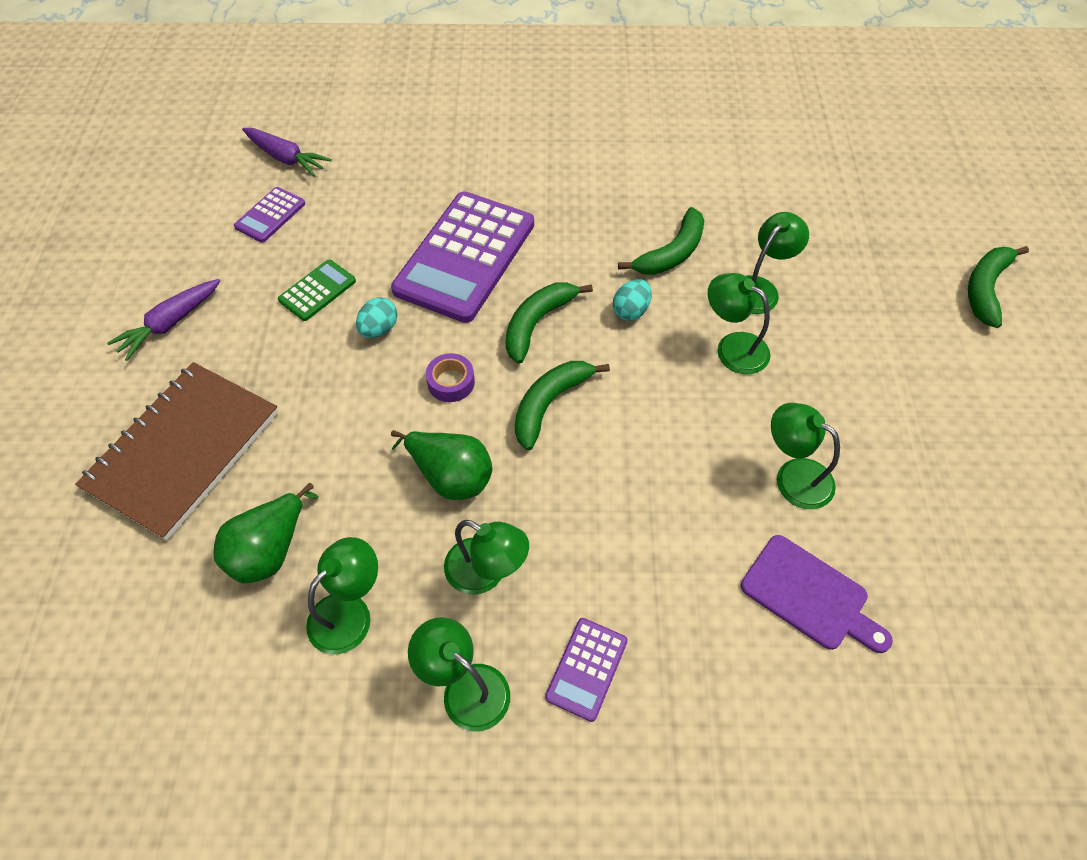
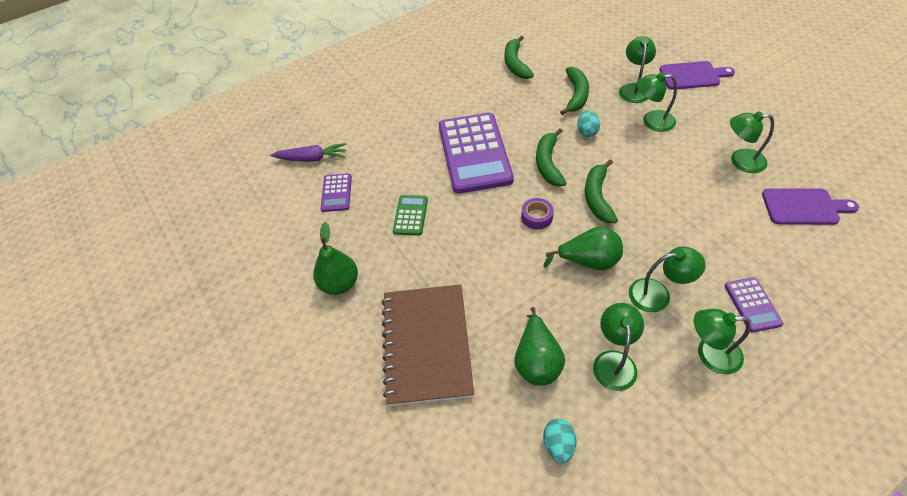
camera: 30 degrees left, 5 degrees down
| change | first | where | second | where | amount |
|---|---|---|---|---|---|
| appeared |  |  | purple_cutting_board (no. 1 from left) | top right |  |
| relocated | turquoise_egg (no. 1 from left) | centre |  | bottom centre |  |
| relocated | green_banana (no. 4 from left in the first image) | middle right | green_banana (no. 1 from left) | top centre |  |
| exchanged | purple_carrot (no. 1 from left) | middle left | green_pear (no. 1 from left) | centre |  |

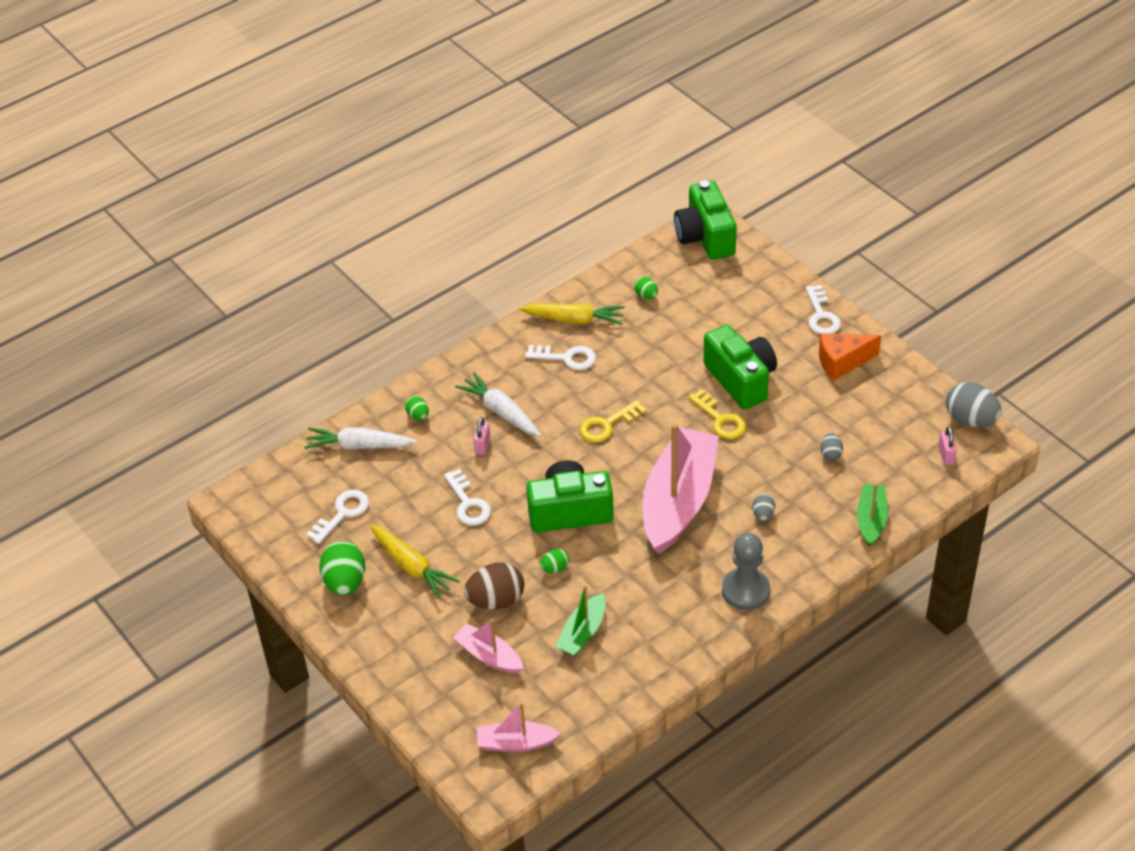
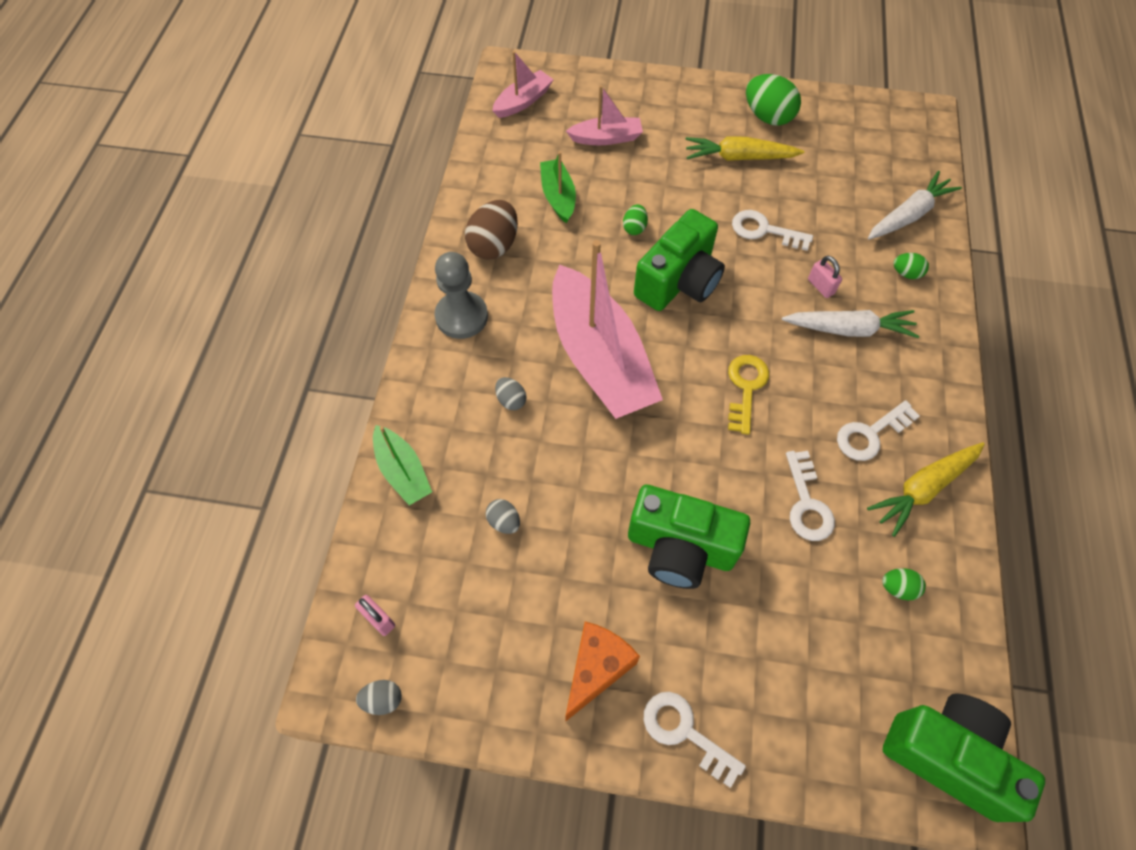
camera: 135 degrees right, 15 degrees up
| change | first | where | second | where | amount |
|---|---|---|---|---|---|
| missing | yellow_key (no. 2 from left) | centre |  |  |  |
| relocated | white_key (no. 1 from left in the first image) | middle left | white_key (no. 3 from left) | middle right |  |
| relocated | brown_egg | bottom centre |  | top centre |  |
| size | grey_egg (no. 3 from left in the first image) | middle right | grey_egg (no. 1 from left) | bottom centre | x0.52 |

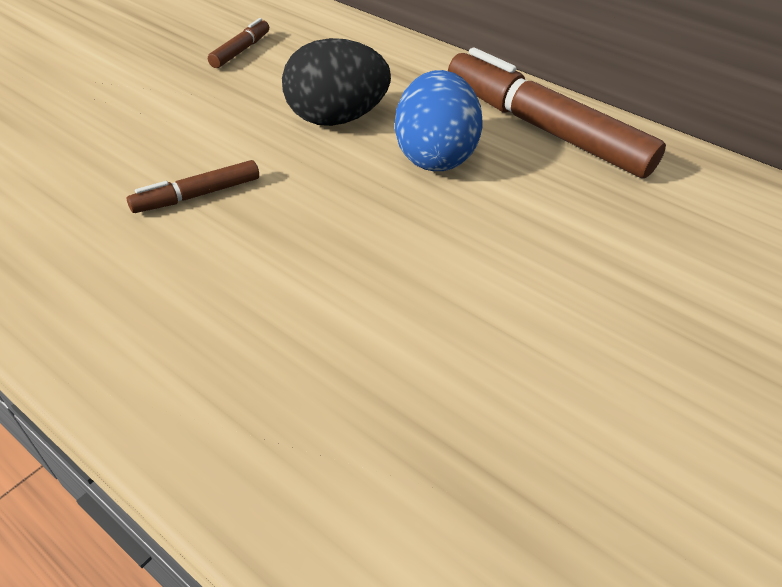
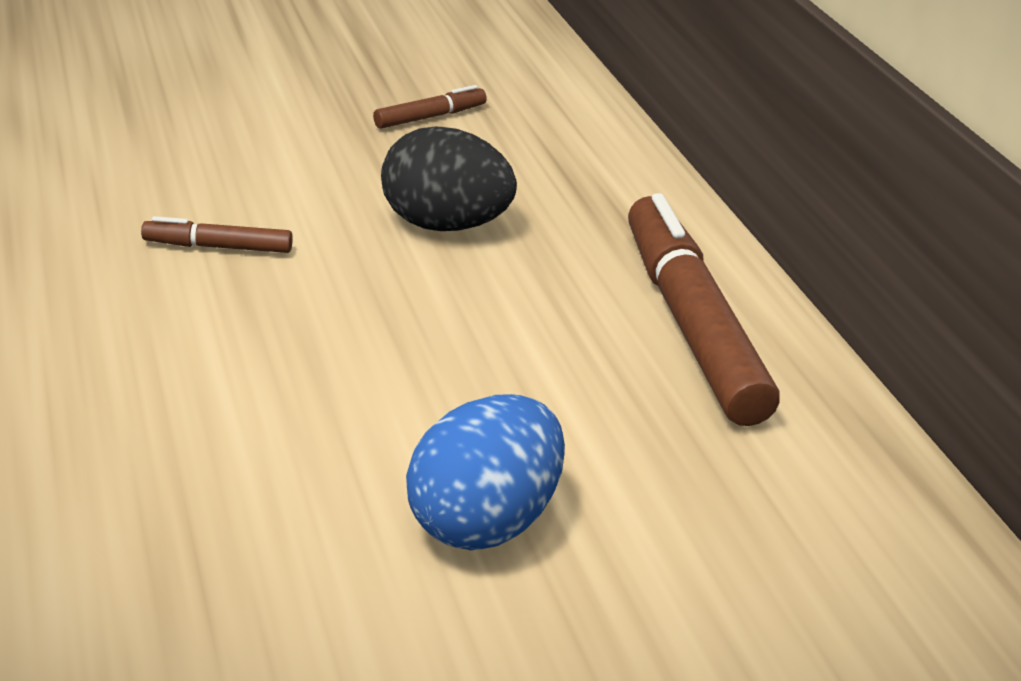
camera: 35 degrees right, 10 degrees down
| change | first | where | second | where | amount |
|---|---|---|---|---|---|
| relocated | blue_egg | top centre |  | bottom centre |  |

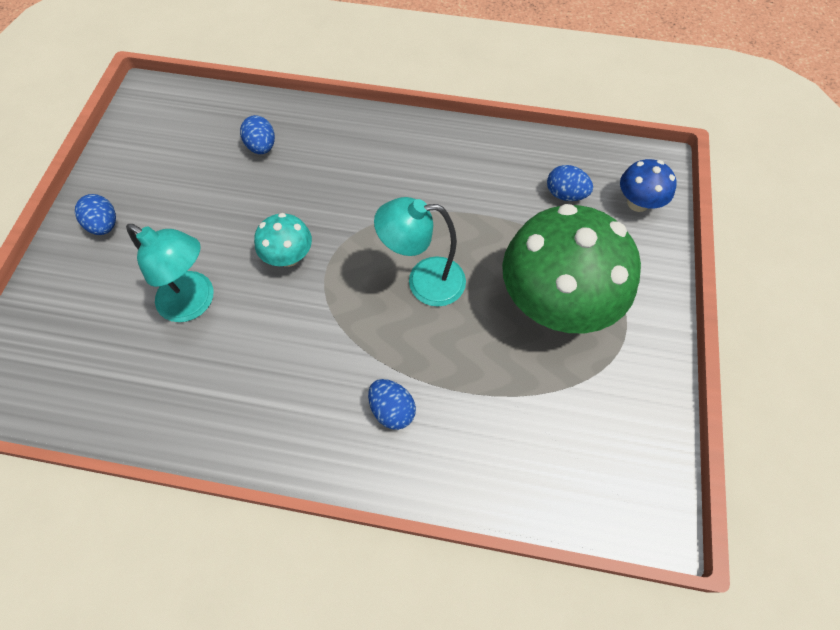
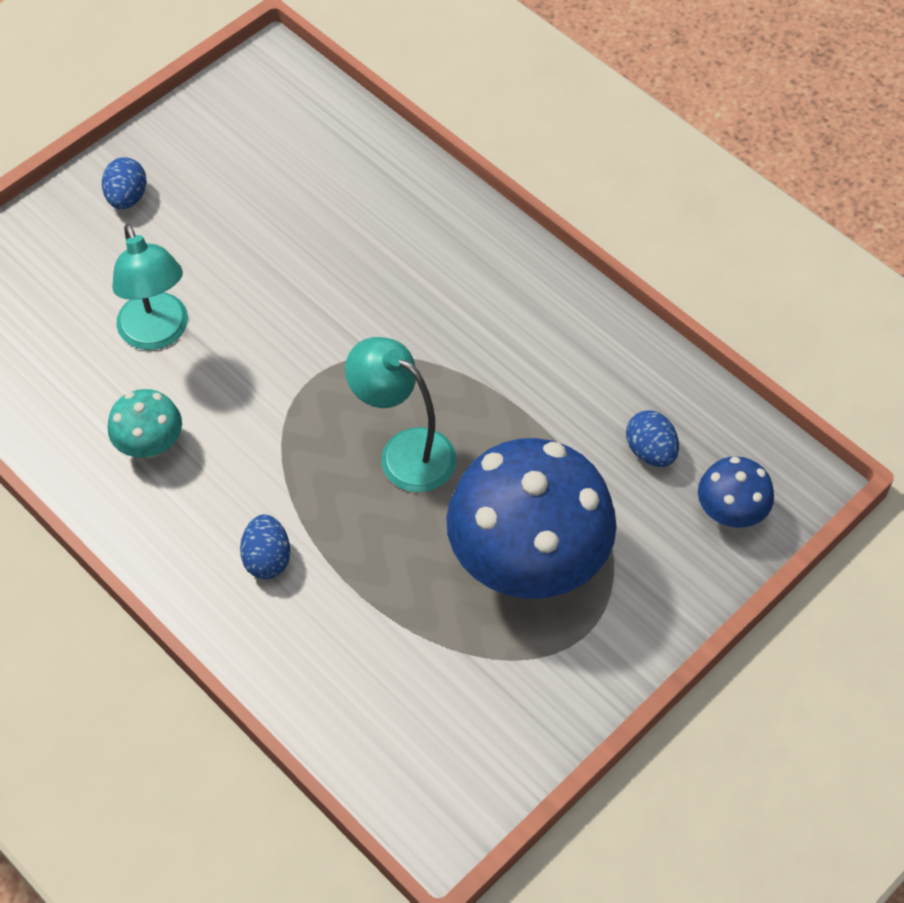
camera: 35 degrees right, 5 degrees down
| change | first | where | second | where | amount |
|---|---|---|---|---|---|
| missing | blue_egg (no. 2 from left) | top left |  |  |  |
| relocated | turquoise_mushroom | centre |  | middle left |  |
| colour | green_mushroom | middle right | blue_mushroom (no. 1 from left) | centre |  |

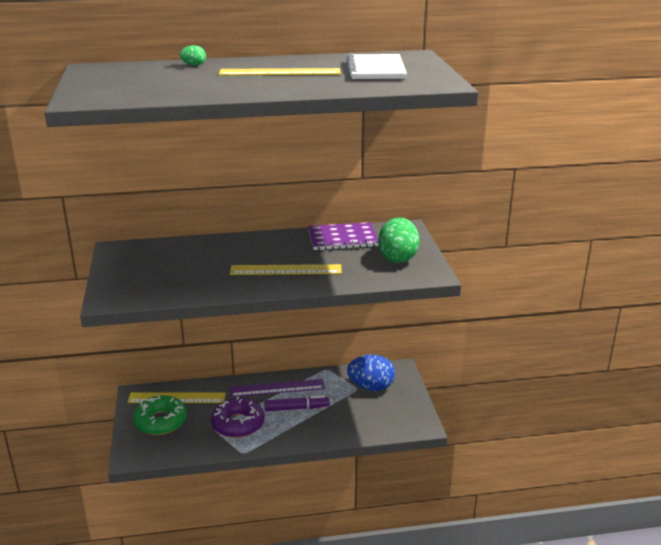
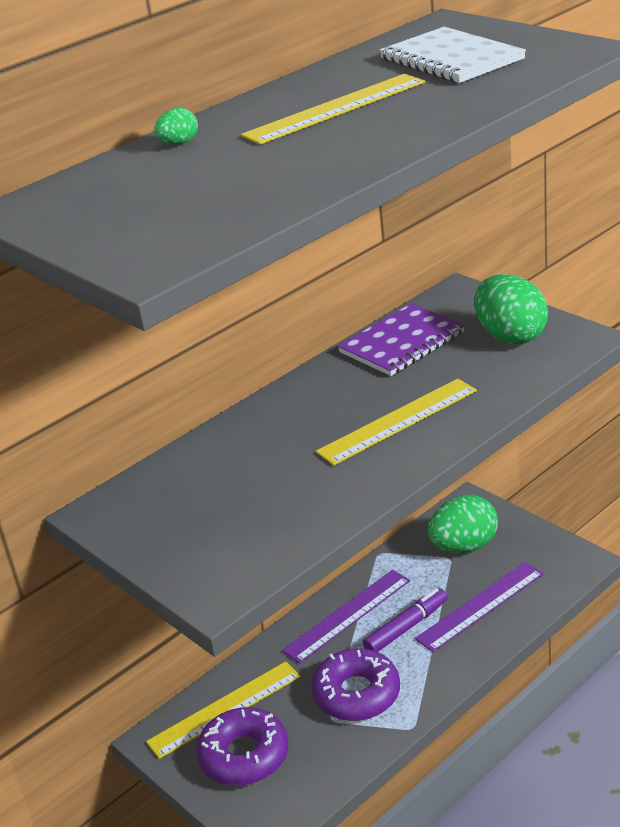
camera: 30 degrees left, 5 degrees up
| change | first | where | second | where | amount |
|---|---|---|---|---|---|
| appeared |  |  | purple_ruler (no. 2 from left) | bottom right |  |
| colour | green_donut | bottom left | purple_donut (no. 1 from left) | bottom centre |  |
| colour | blue_egg | bottom centre | green_egg (no. 2 from left) | middle right |  |

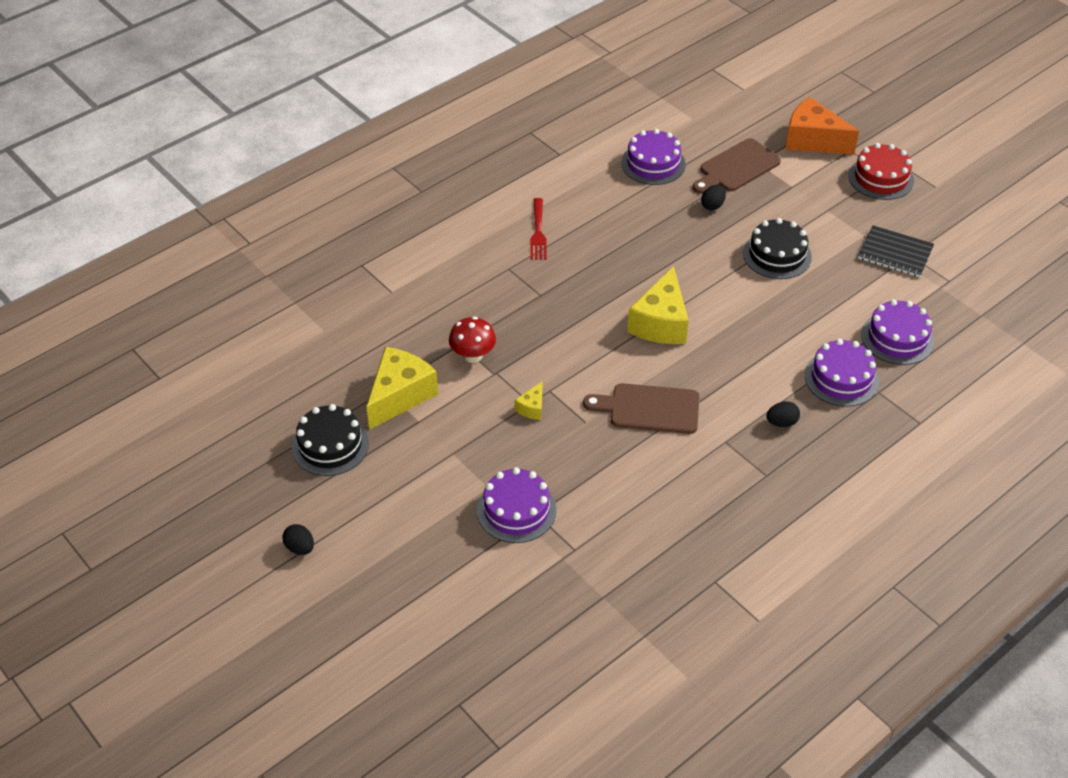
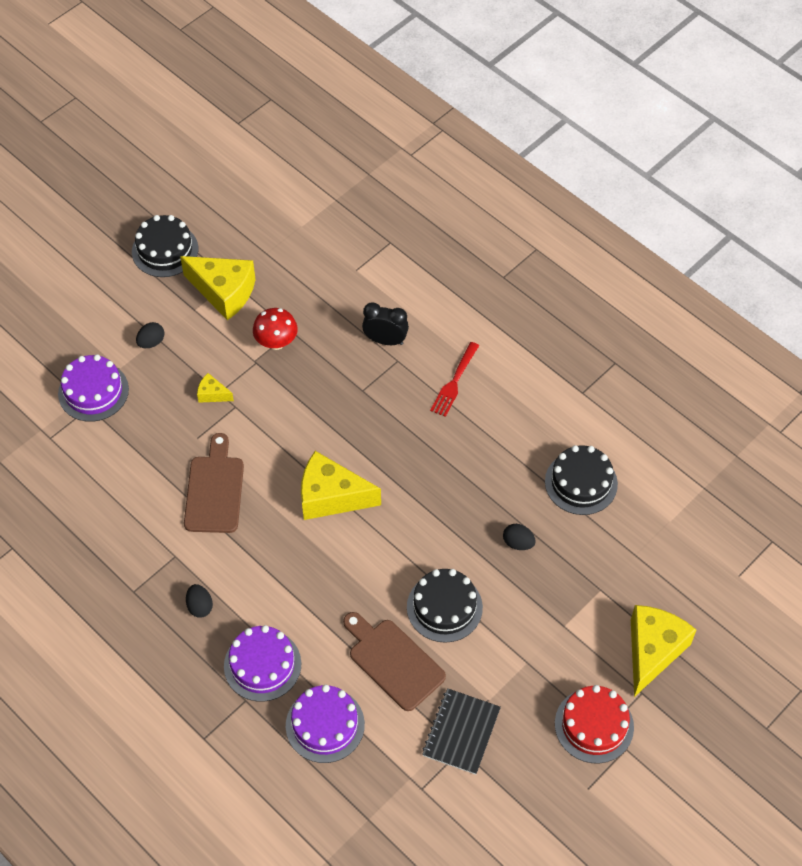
camera: 85 degrees right, 10 degrees up
| change | first | where | second | where | amount |
|---|---|---|---|---|---|
| appeared |  |  | black_clock | centre |  |
| relocated | black_egg (no. 1 from left) | bottom left |  | middle left |  |
| relocated | brown_cutting_board (no. 2 from left) | top right |  | bottom centre |  |
| colour | purple_cake (no. 2 from left) | top centre | black_cake (no. 3 from left) | middle right |  |
| colour | orange_cheese | top right | yellow_cheese (no. 4 from left) | bottom right |  |
| spun | red_fork | top centre |  | centre | 60 degrees counterclockwise |

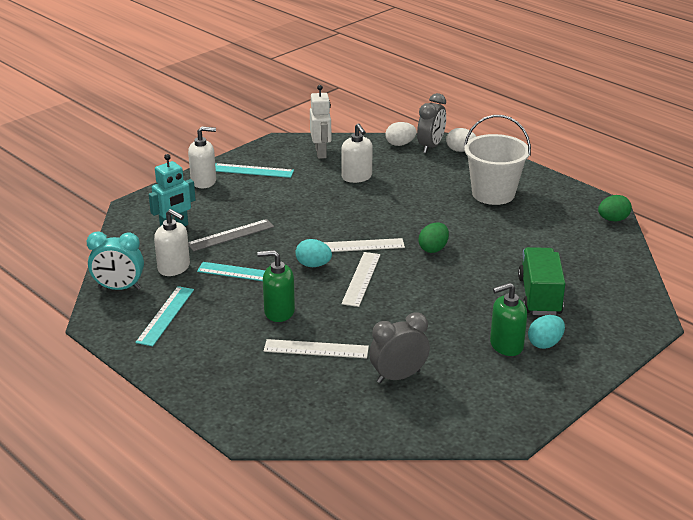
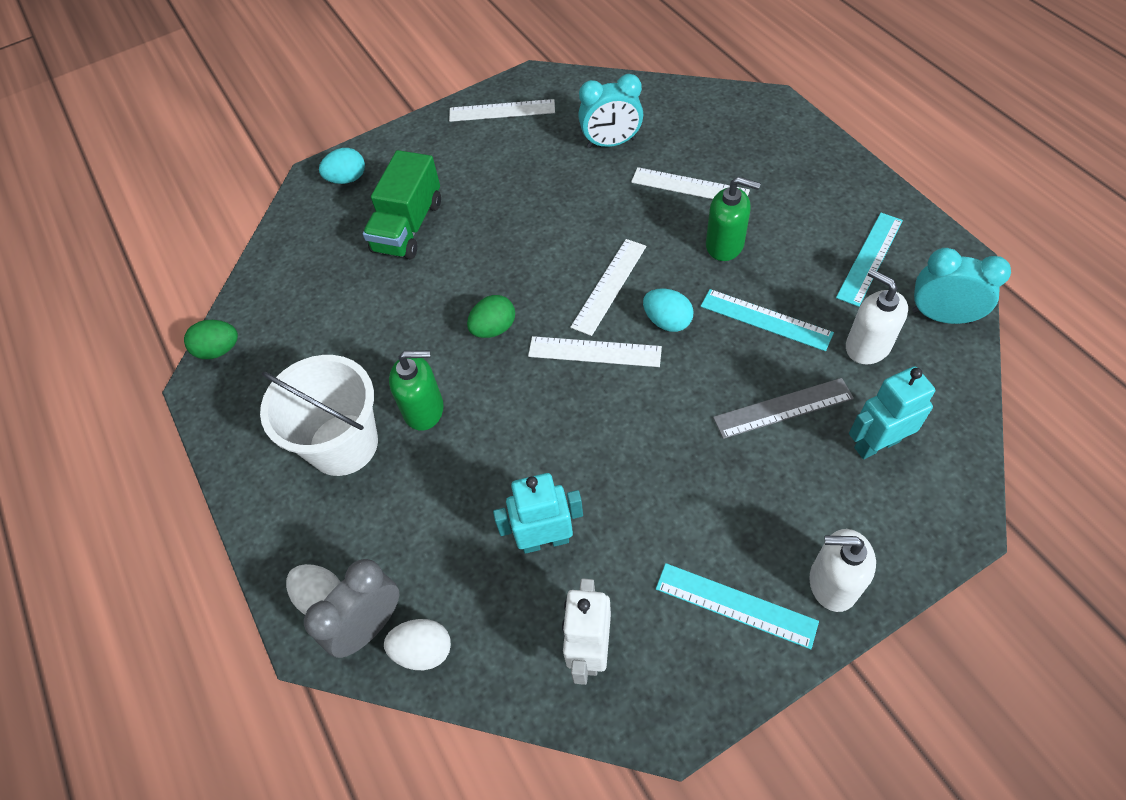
camera: 160 degrees left, 25 degrees up
| change | first | where | second | where | amount |
|---|---|---|---|---|---|
| appeared |  |  | white_ruler (no. 1 from left) | top centre |  |
| relocated | green_soap_dispenser (no. 2 from left in the first image) | middle right | green_soap_dispenser (no. 1 from left) | centre |  |
| relocated | turquoise_egg (no. 2 from left in the first image) | middle right | turquoise_egg (no. 1 from left) | top left |  |
| exchanged | white_soap_dispenser (no. 3 from left) | top centre | turquoise_robot (no. 1 from left) | centre |  |
| colour | grey_clock (no. 1 from left) | bottom centre | turquoise_clock (no. 1 from left) | top centre |  |

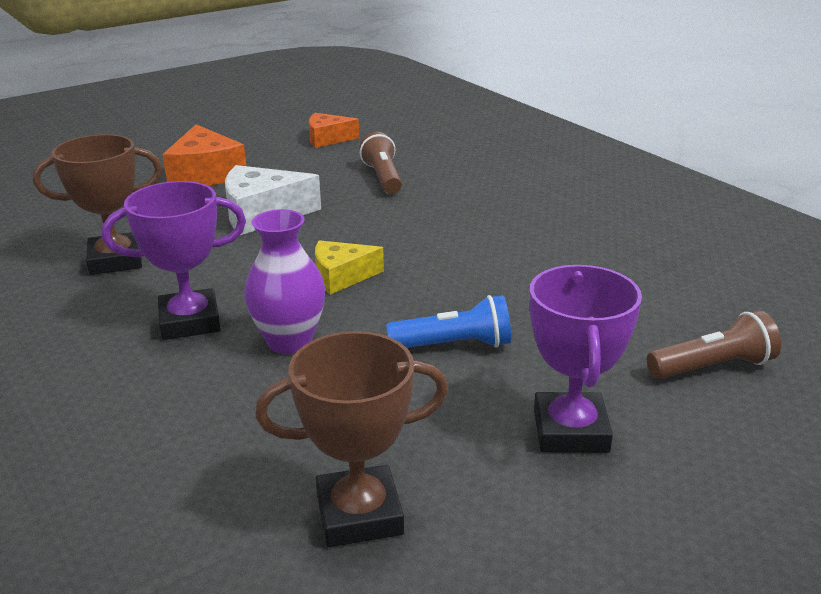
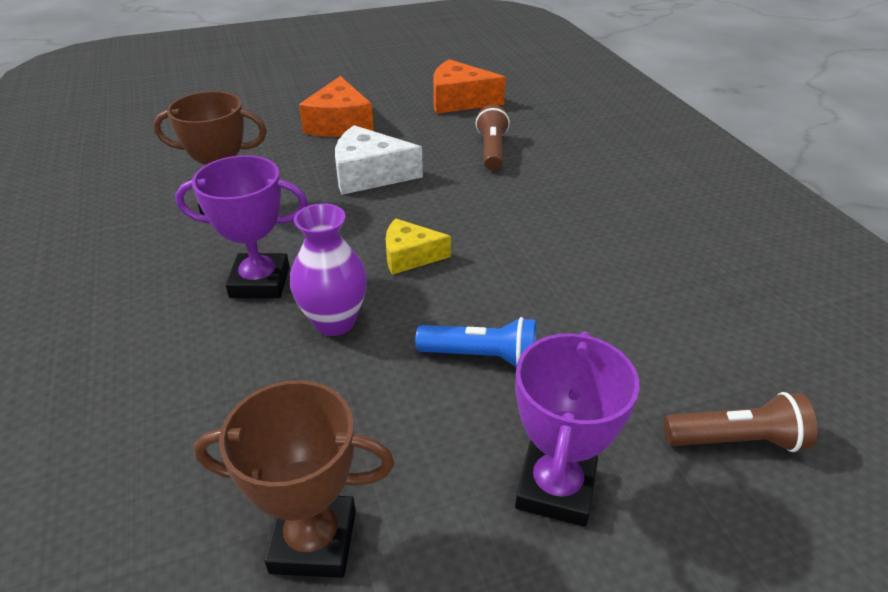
camera: 15 degrees right, 10 degrees up
| change | first | where | second | where | amount |
|---|---|---|---|---|---|
| size | orange_cheese (no. 2 from left) | top centre |  | top centre | x1.55 |

